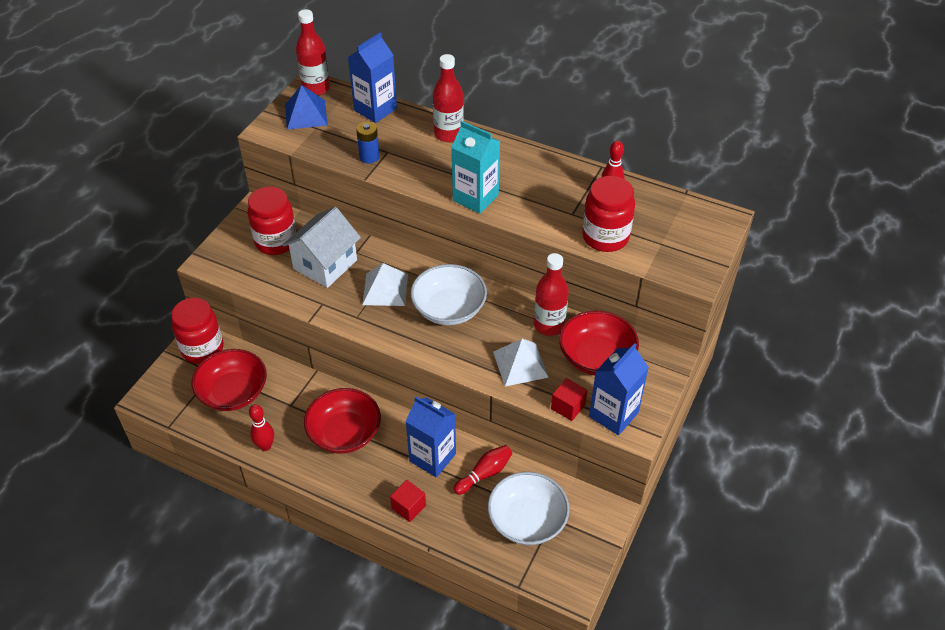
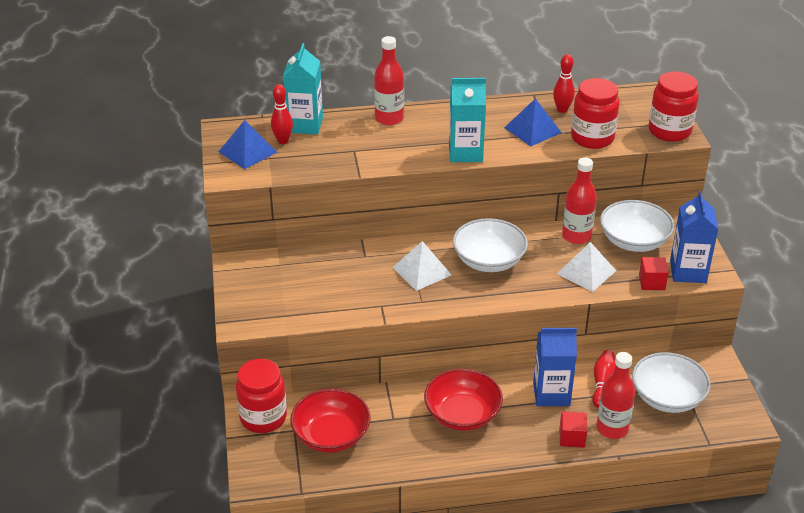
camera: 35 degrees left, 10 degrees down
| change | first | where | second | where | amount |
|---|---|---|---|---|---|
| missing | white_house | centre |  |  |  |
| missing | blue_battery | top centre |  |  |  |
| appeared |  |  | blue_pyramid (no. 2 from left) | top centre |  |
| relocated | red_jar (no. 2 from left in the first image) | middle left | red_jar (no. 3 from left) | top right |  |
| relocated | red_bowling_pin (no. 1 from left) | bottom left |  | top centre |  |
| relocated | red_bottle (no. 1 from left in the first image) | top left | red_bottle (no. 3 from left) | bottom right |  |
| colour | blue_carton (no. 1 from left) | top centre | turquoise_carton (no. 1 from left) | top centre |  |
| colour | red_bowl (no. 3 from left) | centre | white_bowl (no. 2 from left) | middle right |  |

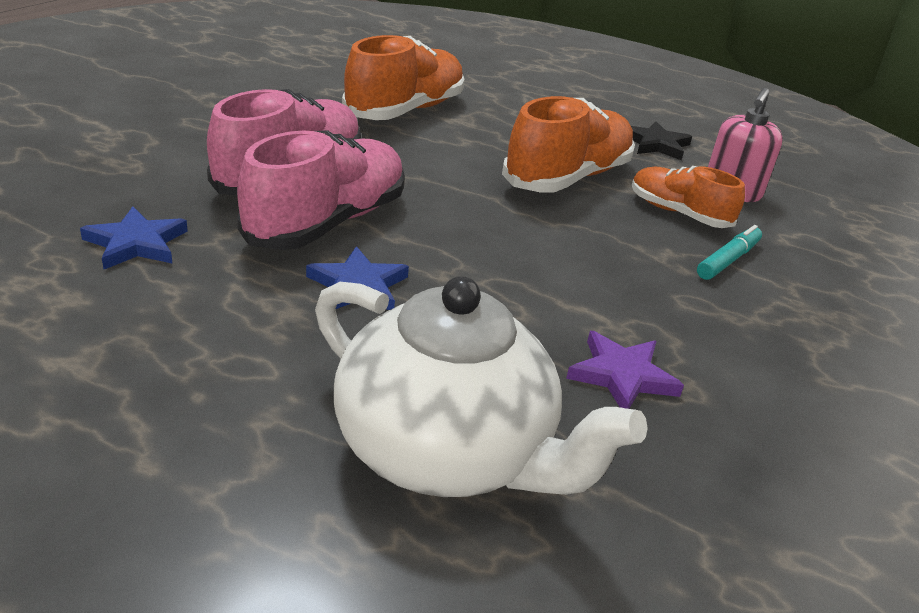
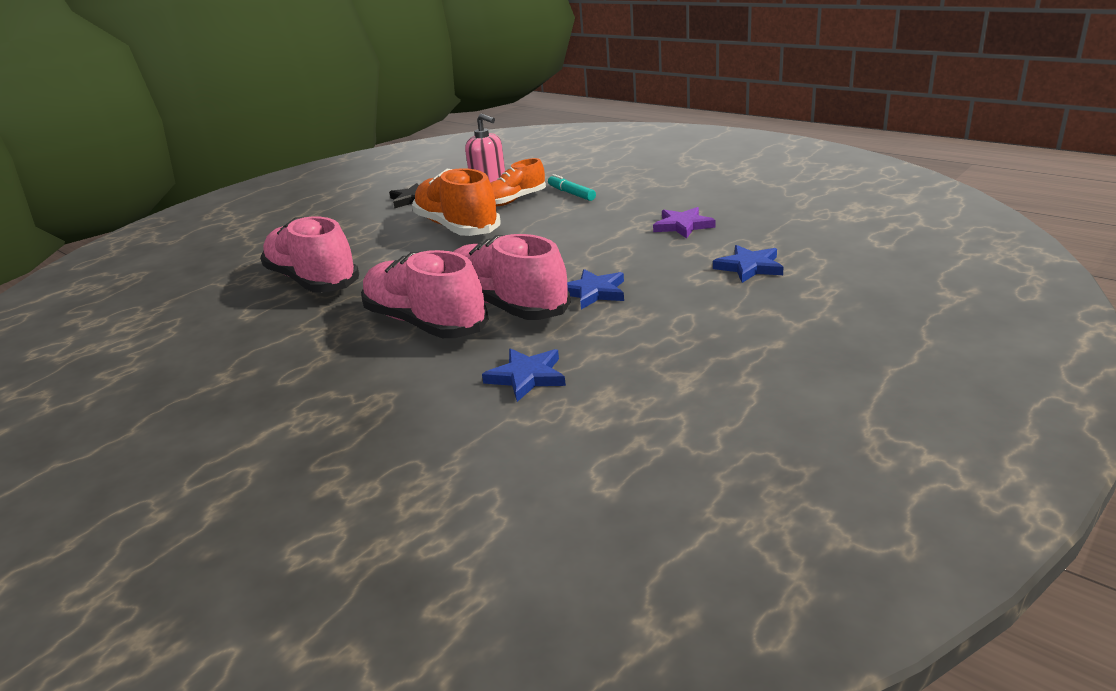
camera: 70 degrees left, 5 degrees down
| change | first | where | second | where | amount |
|---|---|---|---|---|---|
| exchanged | white_teapot | centre | blue_star (no. 3 from left) | middle right |  |
| colour | orange_shoe (no. 1 from left) | top centre | pink_shoe (no. 1 from left) | middle left |  |

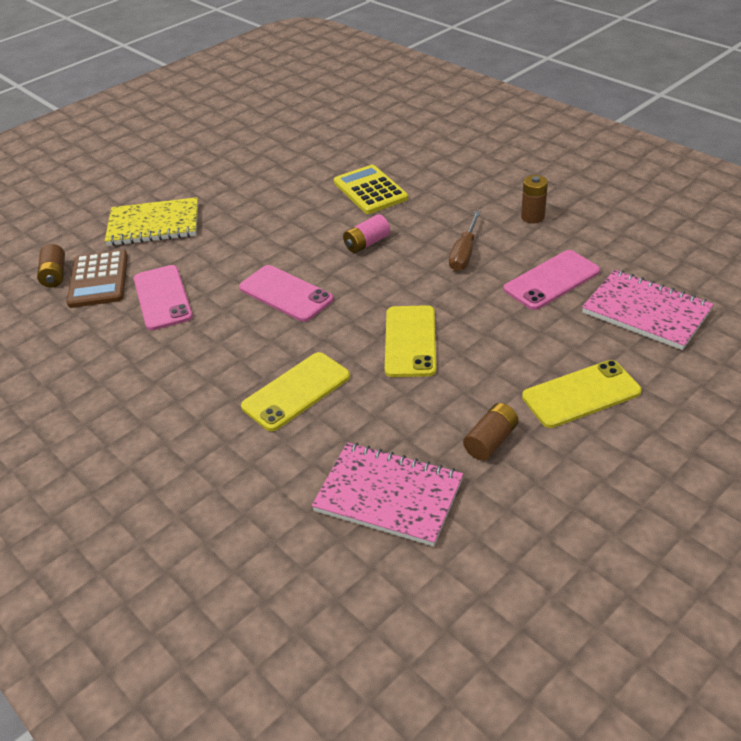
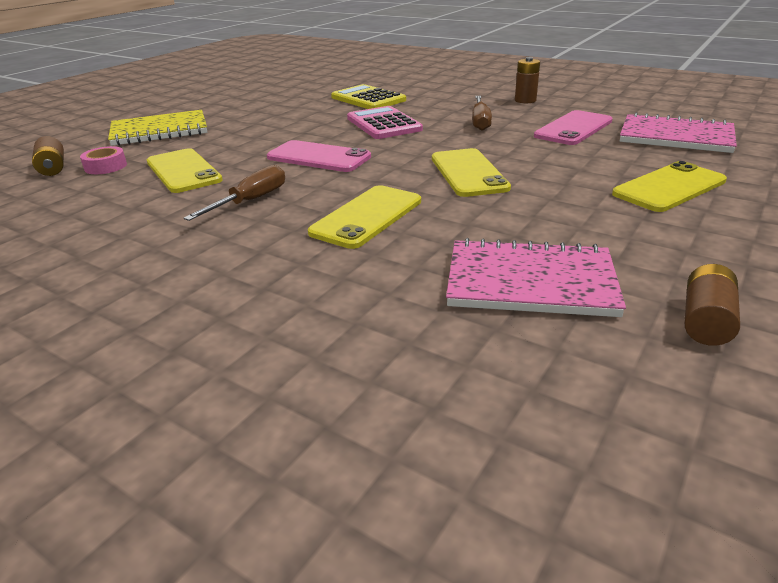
camera: 15 degrees left, 10 degrees down
| change | first | where | second | where | amount |
|---|---|---|---|---|---|
| appeared |  |  | brown_screwdriver (no. 1 from left) | top left |  |
| relocated | brown_battery (no. 2 from left in the first image) | centre | brown_battery (no. 3 from left) | middle right |  |
| exchanged | brown_calculator | middle left | pink_tape | top left |  |
| exchanged | pink_battery | top centre | pink_calculator | top centre |  |
| colour | pink_phone (no. 1 from left) | middle left | yellow_phone (no. 1 from left) | top left |  |

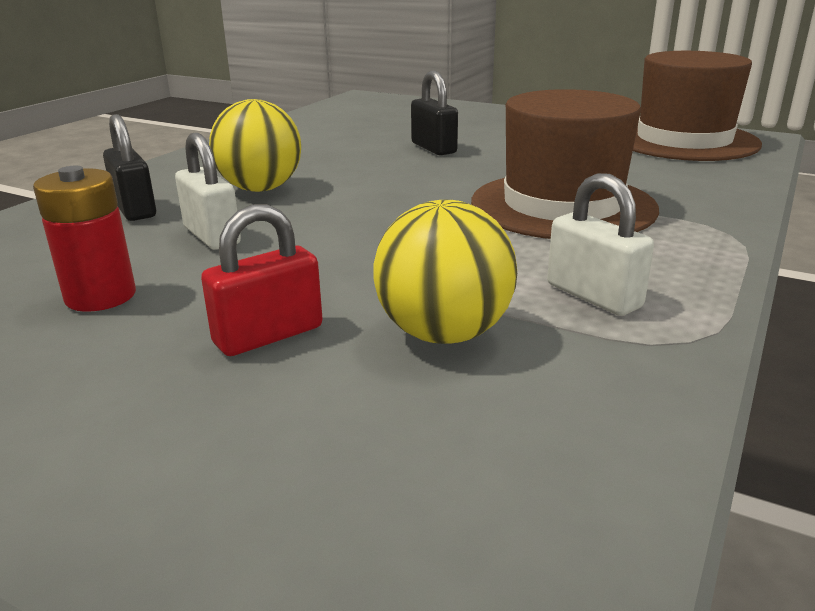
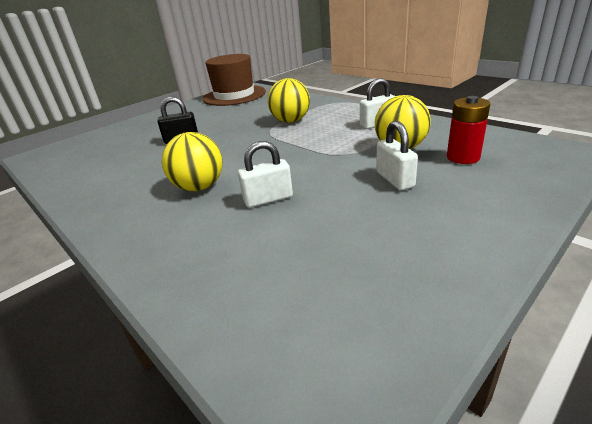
camera: 70 degrees left, 5 degrees up
| change | first | where | second | where | amount |
|---|---|---|---|---|---|
| missing | black_padlock (no. 1 from left) | top left |  |  |  |
| relocated | red_battery | middle left |  | top right |  |
| exchanged | brown_hat (no. 1 from left) | top right | yellow_ball (no. 2 from left) | top centre |  |
| colour | red_padlock | middle left | white_padlock (no. 3 from left) | middle right |  |

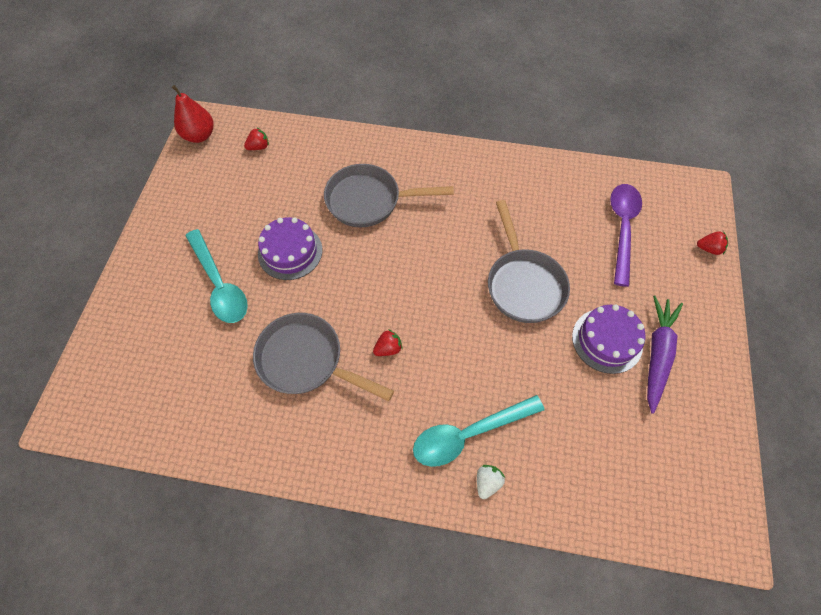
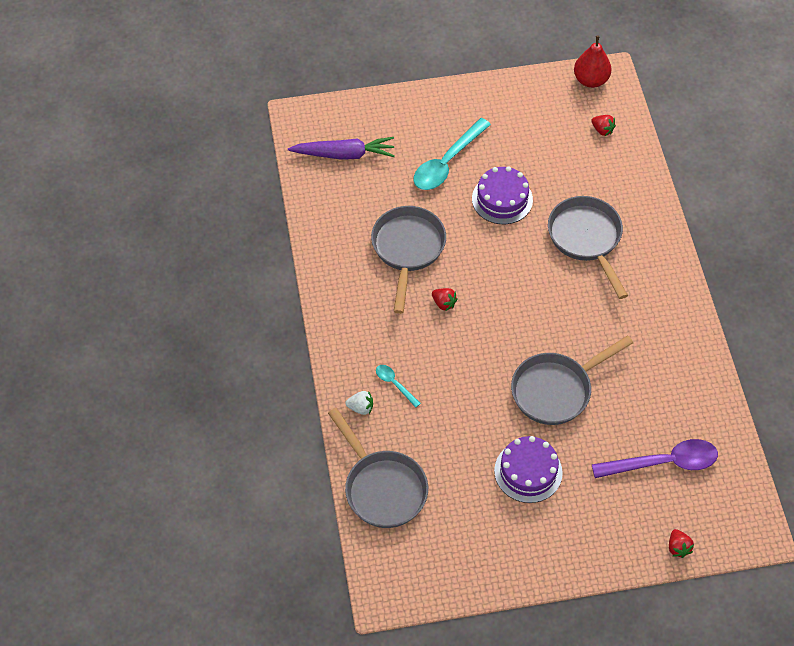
camera: 70 degrees right, 5 degrees down
| change | first | where | second | where | amount |
|---|---|---|---|---|---|
| appeared |  |  | grey_pan (no. 1 from left) | bottom centre |  |
| relocated | purple_carrot | middle right |  | top centre |  |
| size | turquoise_spoon (no. 2 from left in the first image) | bottom centre | turquoise_spoon (no. 1 from left) | centre | x0.48 |

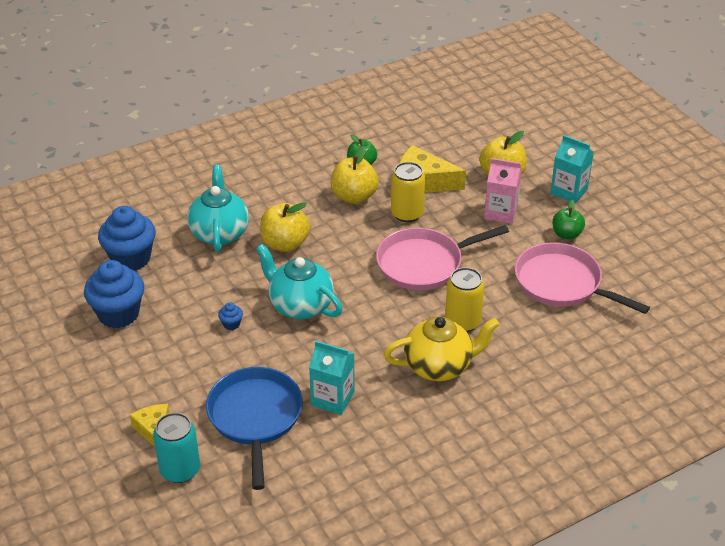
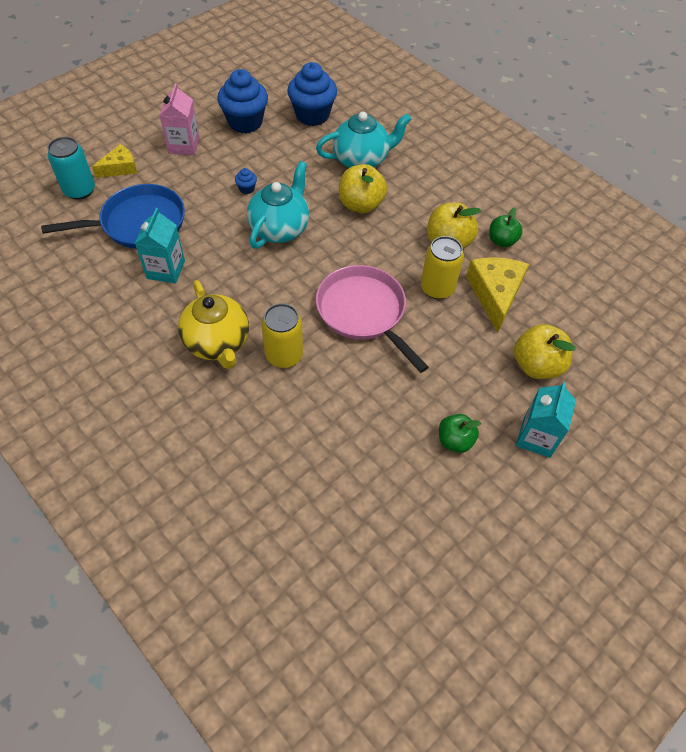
camera: 75 degrees right, 15 degrees up
| change | first | where | second | where | amount |
|---|---|---|---|---|---|
| missing | pink_pan (no. 2 from left) | middle right |  |  |  |
| relocated | pink_carton | middle right |  | top left |  |

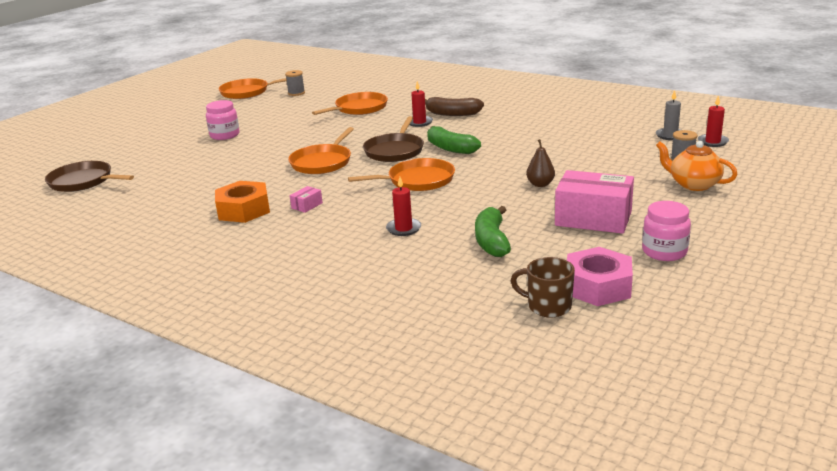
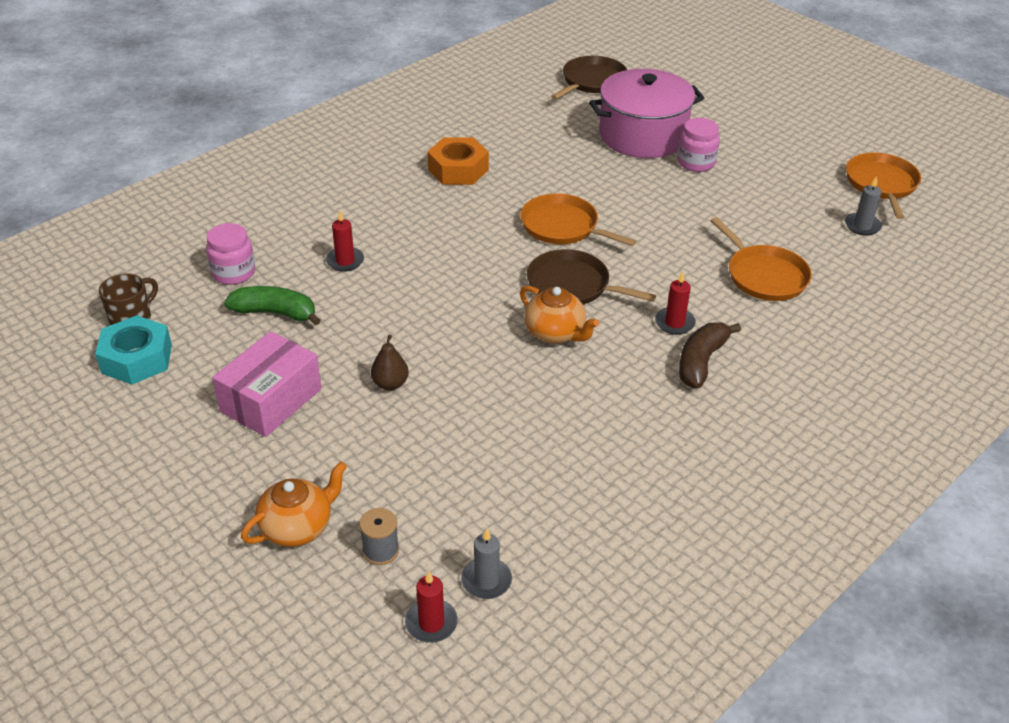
camera: 100 degrees right, 15 degrees up
| change | first | where | second | where | amount |
|---|---|---|---|---|---|
| missing | pink_box (no. 1 from left) | centre |  |  |  |
| missing | orange_pan (no. 4 from left) | centre |  |  |  |
| appeared |  |  | pink_pot | top centre |  |
| relocated | pink_jar (no. 2 from left in the first image) | middle right | pink_jar (no. 1 from left) | middle left |  |
| exchanged | grey_spool (no. 1 from left) | top centre | grey_candle (no. 2 from left) | top right |  |
| exchanged | green_banana (no. 1 from left) | top centre | orange_teapot (no. 2 from left) | centre |  |
| colour | pink_nut | middle right | turquoise_nut | middle left |  |

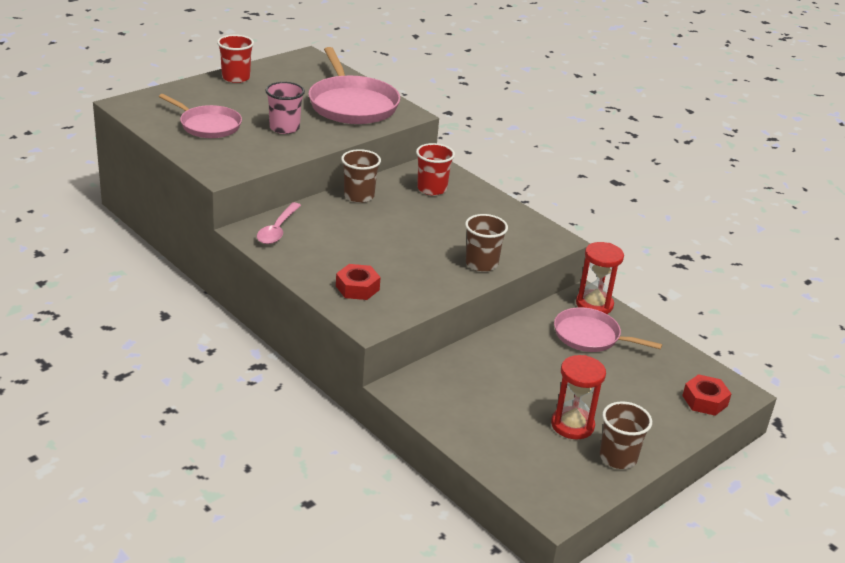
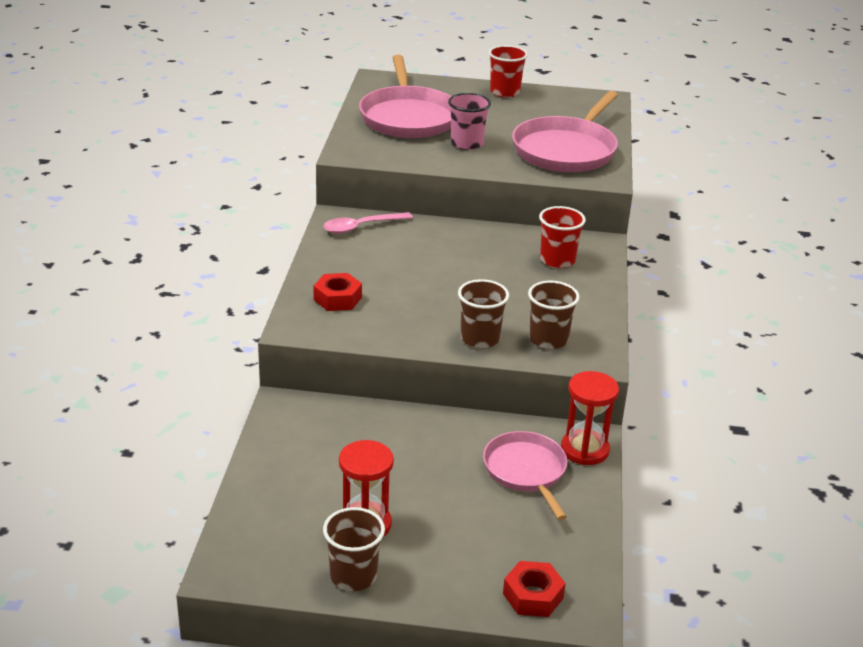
camera: 50 degrees right, 0 degrees up
| change | first | where | second | where | amount |
|---|---|---|---|---|---|
| relocated | brown_cup (no. 1 from left in the first image) | top centre | brown_cup (no. 3 from left) | centre |  |
| size | pink_pan (no. 1 from left) | top left |  | top centre | x1.59 |

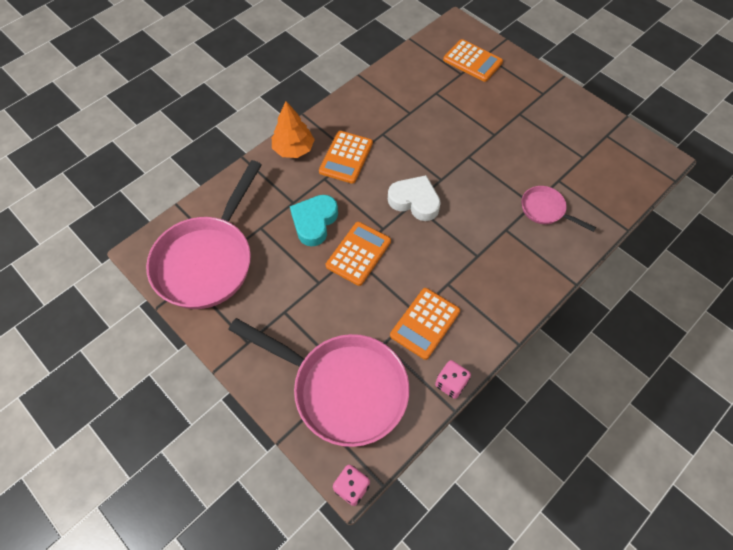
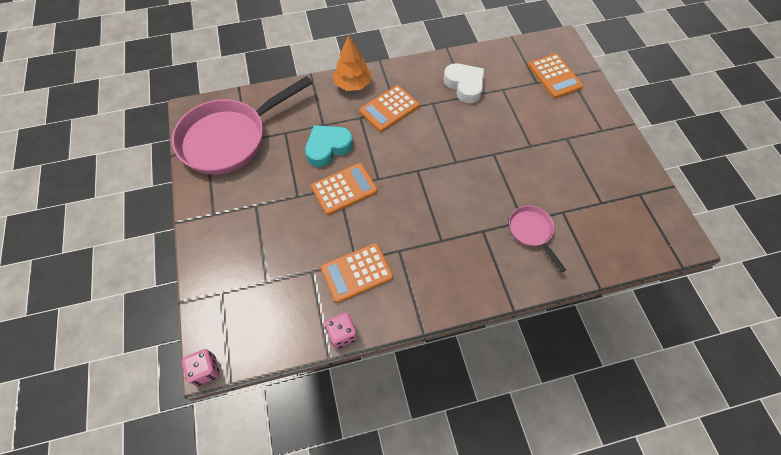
camera: 30 degrees right, 0 degrees up
| change | first | where | second | where | amount |
|---|---|---|---|---|---|
| missing | pink_pan (no. 2 from left) | bottom centre |  |  |  |
| relocated | white_heart | centre |  | top centre |  |

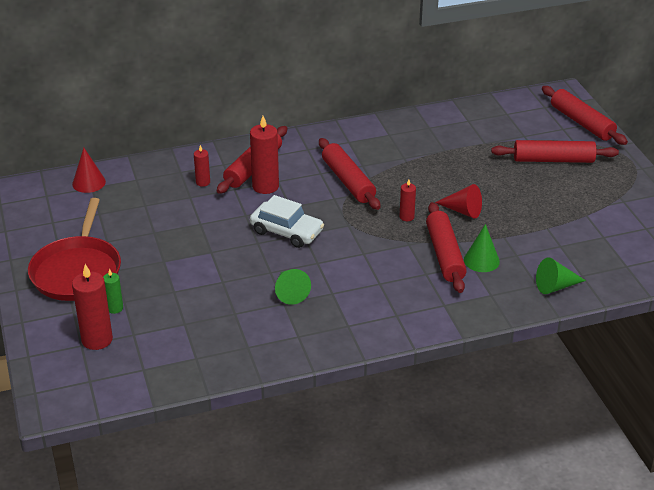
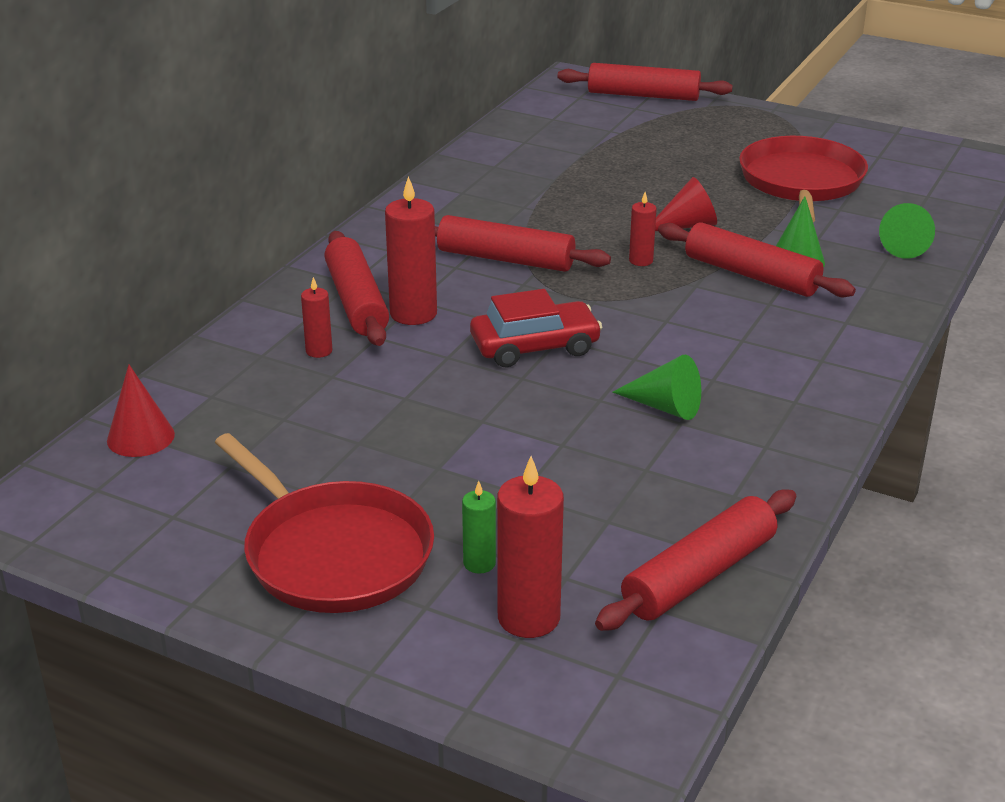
camera: 45 degrees left, 5 degrees down
| change | first | where | second | where | amount |
|---|---|---|---|---|---|
| appeared |  |  | red_pan (no. 2 from left) | top right |  |
| relocated | red_rolling_pin (no. 4 from left) | top right |  | bottom right |  |
| colour | white_car | centre | red_car | centre |  |

